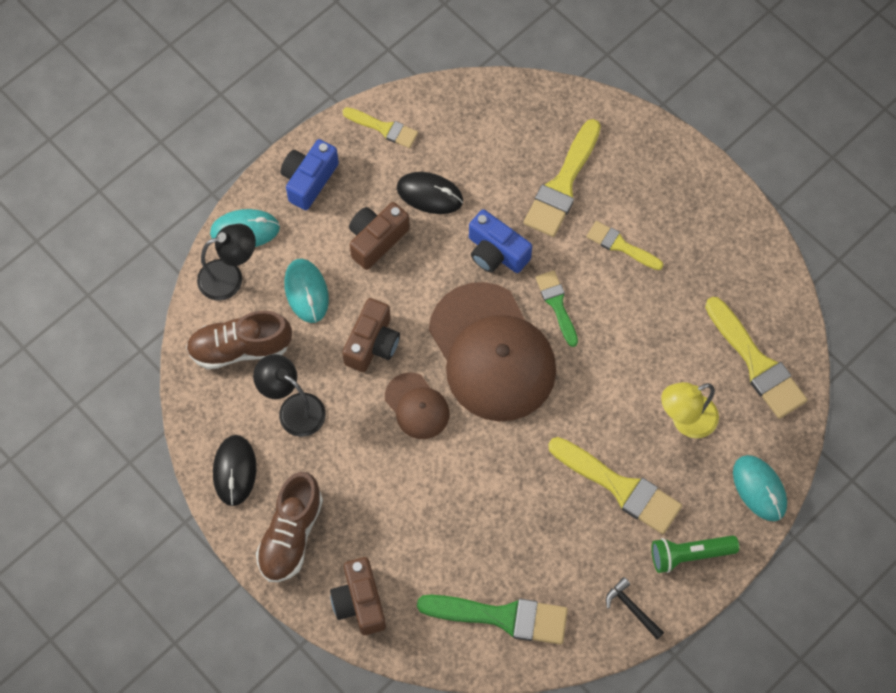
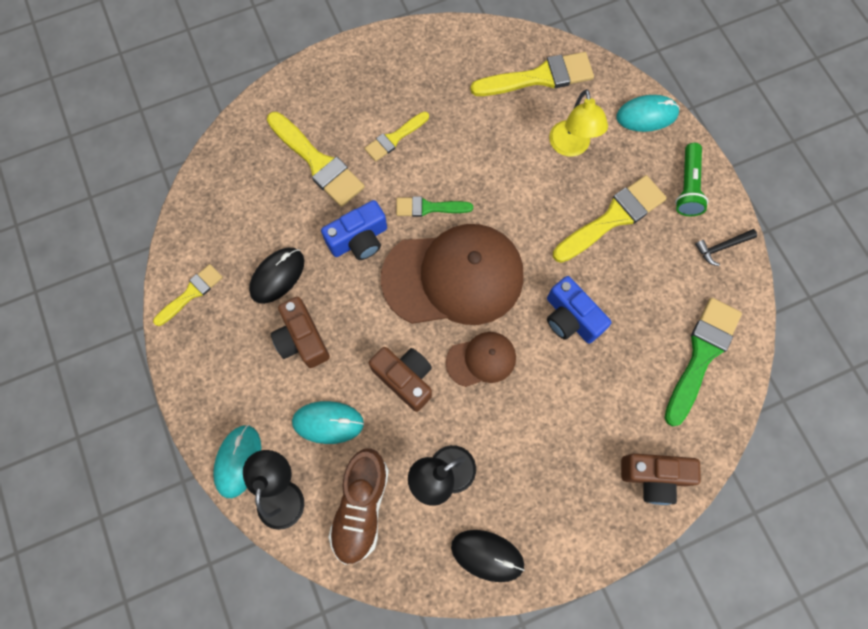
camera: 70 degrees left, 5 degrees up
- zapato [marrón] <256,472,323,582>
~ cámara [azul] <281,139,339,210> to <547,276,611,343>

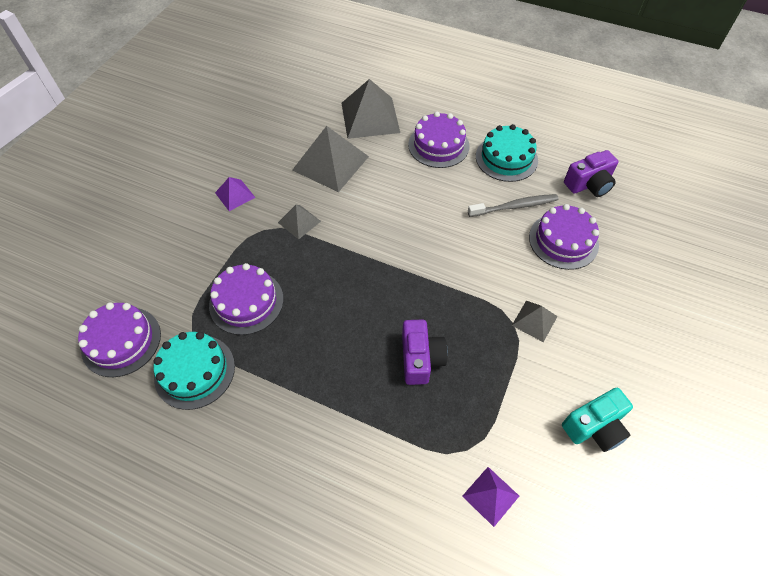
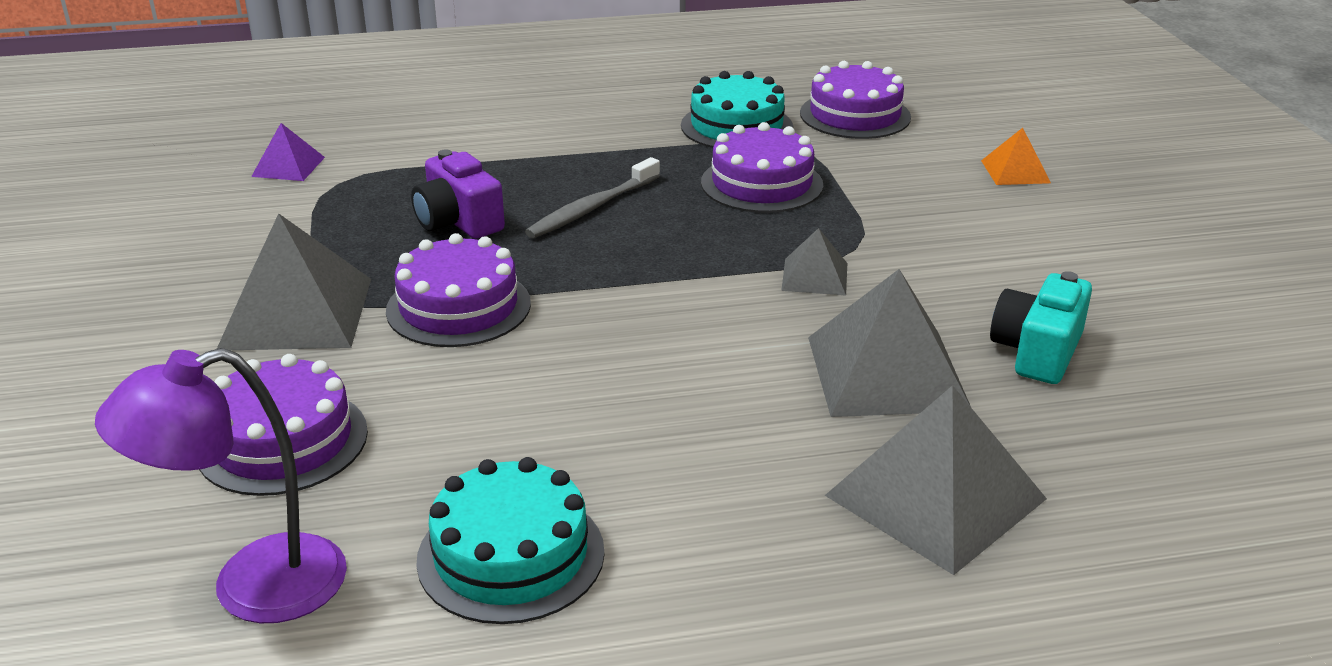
camera: 145 degrees right, 25 degrees down
- pirámide [morado] <215,177,256,211>
+ pirámide [naranja] <981,128,1051,185>
~ tarta [morado] <408,112,469,168> to <386,233,531,347>
~ cepillo de dientes [gris] <468,194,559,217> to <525,157,660,238>
~ cámara [turquesa] <562,388,633,452> to <990,271,1092,384>
~ cámara [morado] <564,150,618,197> to lámpara [morado] <95,348,347,623>
~ pirámide [gris] <512,301,558,342> = <217,213,371,350> x1.94

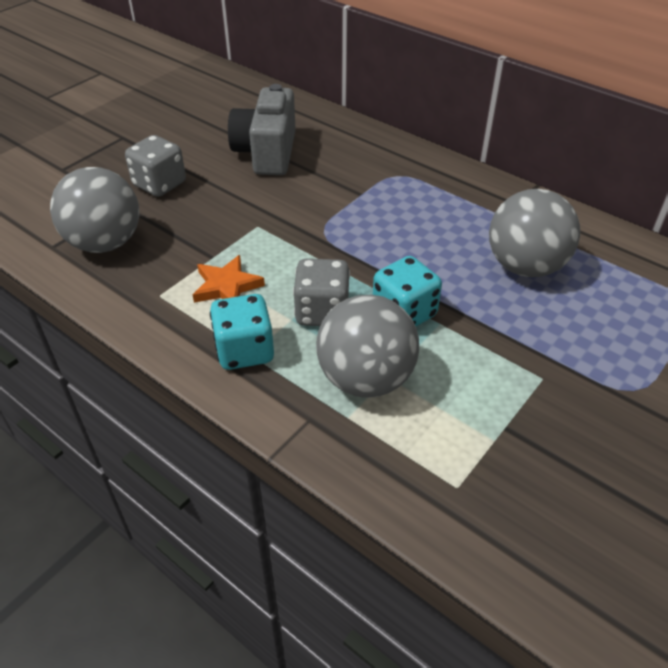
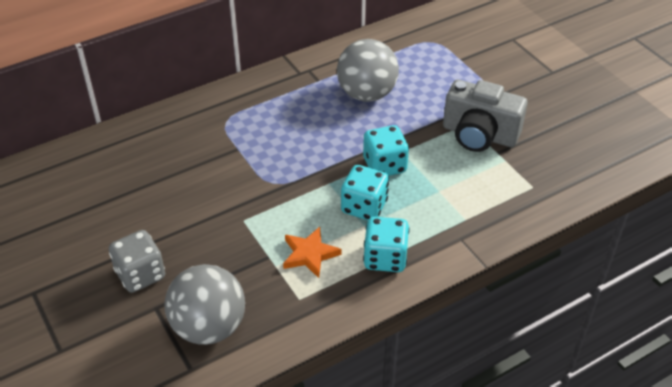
camera: 70 degrees left, 0 degrees up
- pelota [gris] <316,295,419,398>
~ cámara [gris] <228,84,296,175> to <443,80,528,152>
~ dado [gris] <293,259,350,326> to dado [turquesa] <341,165,389,220>

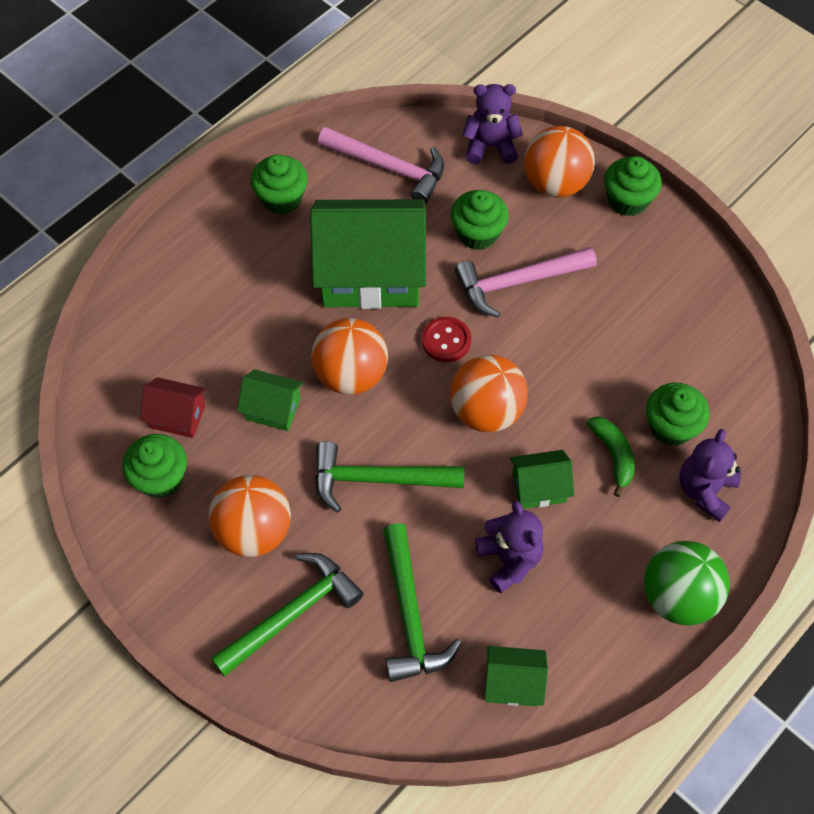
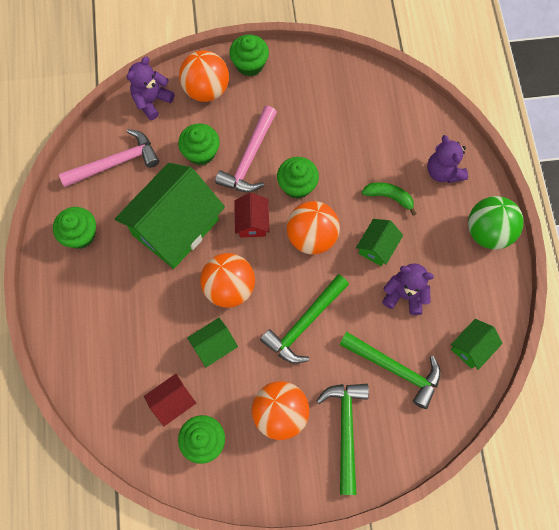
camera: 50 degrees left, 10 degrees up
~ magdalena [verde] <646,383,710,446> to <277,157,319,199>
~ botón [rojo] <422,317,471,362> to casa [rojo] <234,193,270,237>

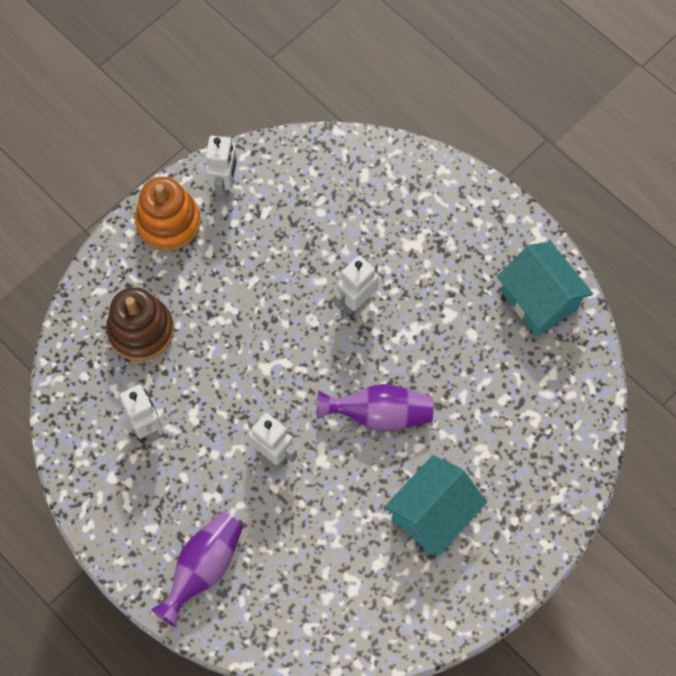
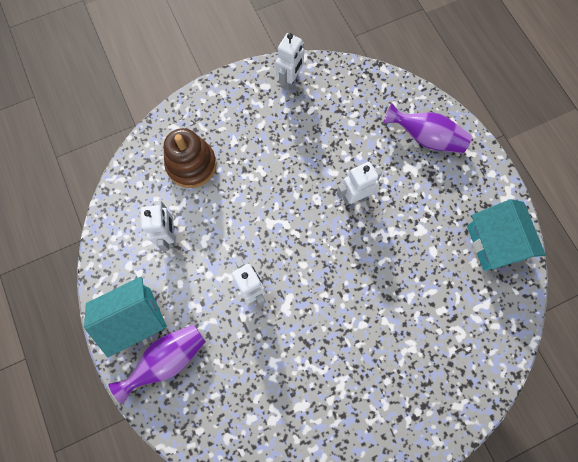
camera: 20 degrees right, 5 degrees up
- juguete apilable [naranja] <135,177,201,251>
~ florero [morado] <317,384,434,431> to <383,103,472,153>
~ casa [turquesa] <384,455,487,556> to <84,276,167,357>

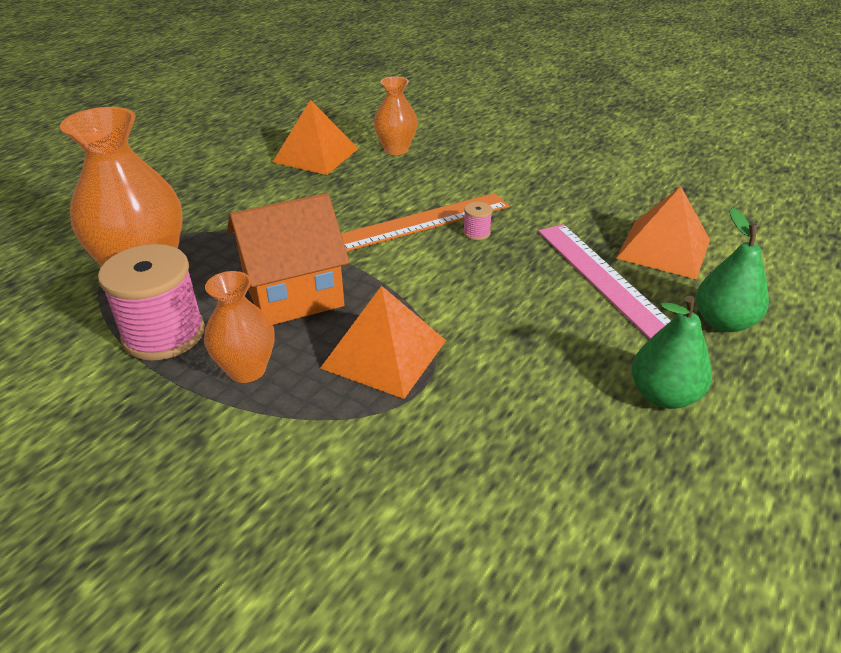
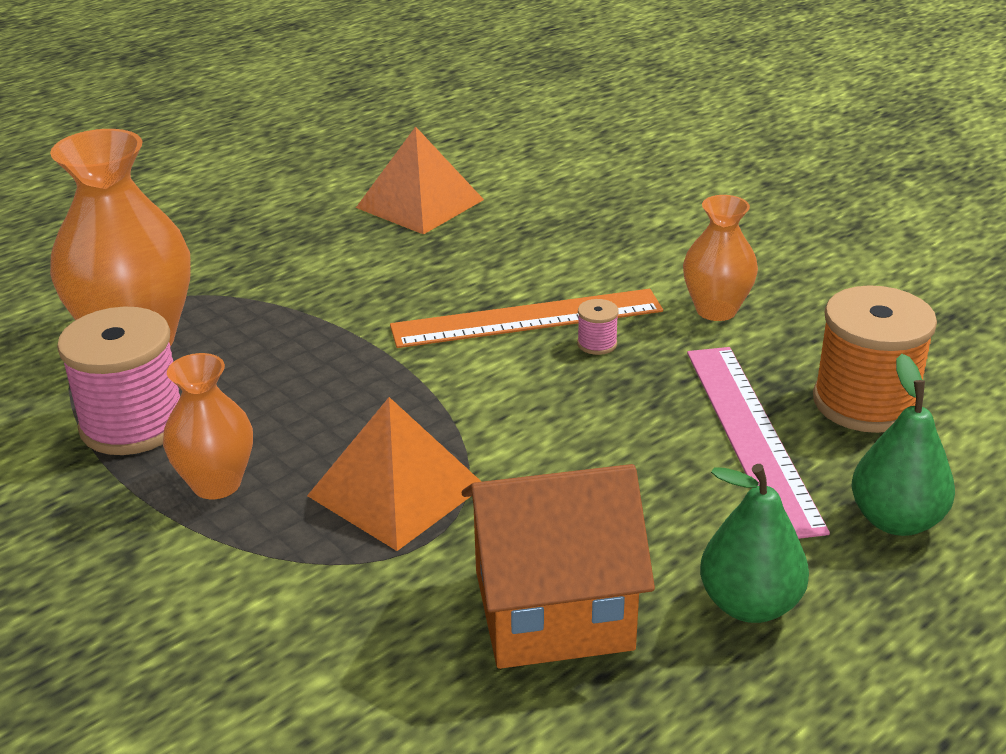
camera: 15 degrees right, 5 degrees down
~ casa [naranja] <227,193,350,325> to <462,464,655,669>
~ florero [naranja] <374,76,417,155> to <683,195,758,321>
~ pirámide [naranja] <616,186,710,279> to carrete [naranja] <813,285,937,433>

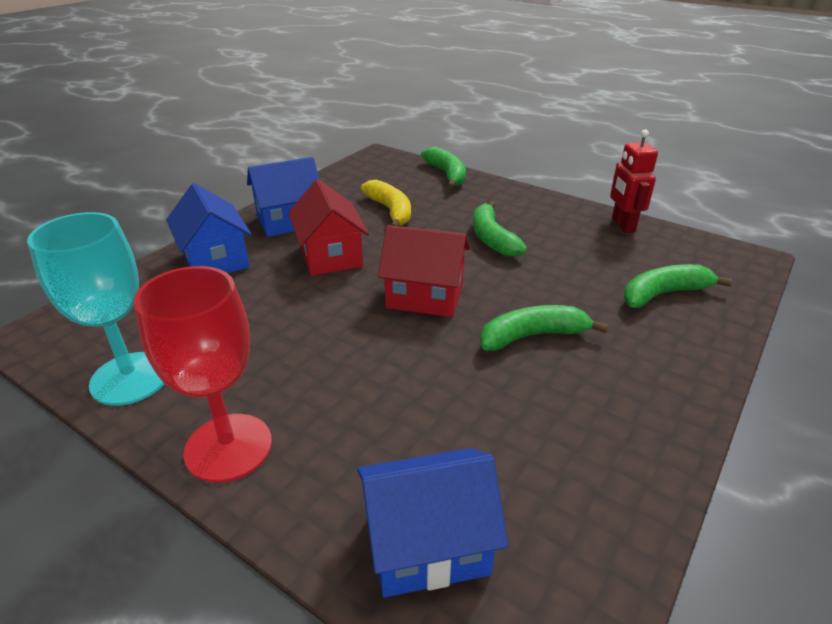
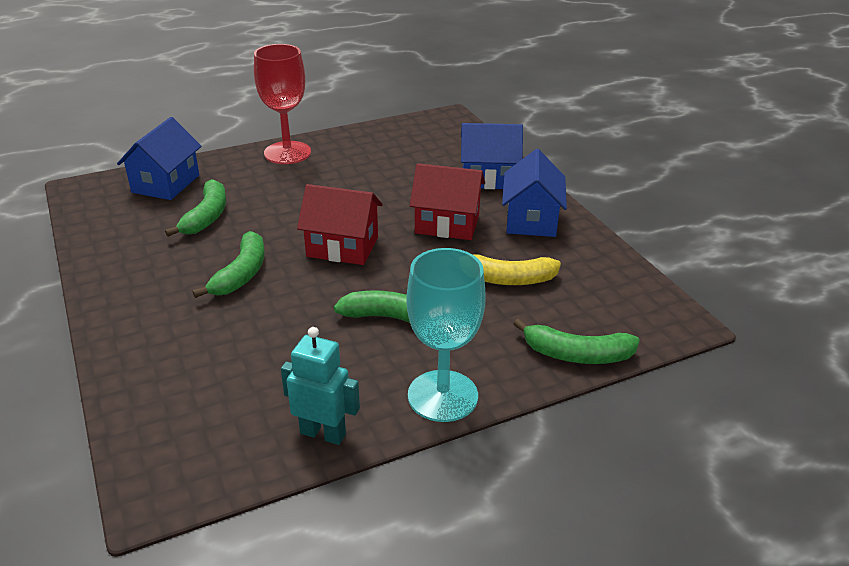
camera: 120 degrees right, 0 degrees up
~ copa [turquesa] <27,212,164,406> to <406,248,486,422>
~ plátano [verde] <624,264,732,308> to <165,179,226,237>
~ robot [rojo] <610,130,658,233> to robot [turquesa] <281,327,360,445>
~ casa [rojo] <378,225,470,317> = <297,184,383,265> 60 degrees clockwise

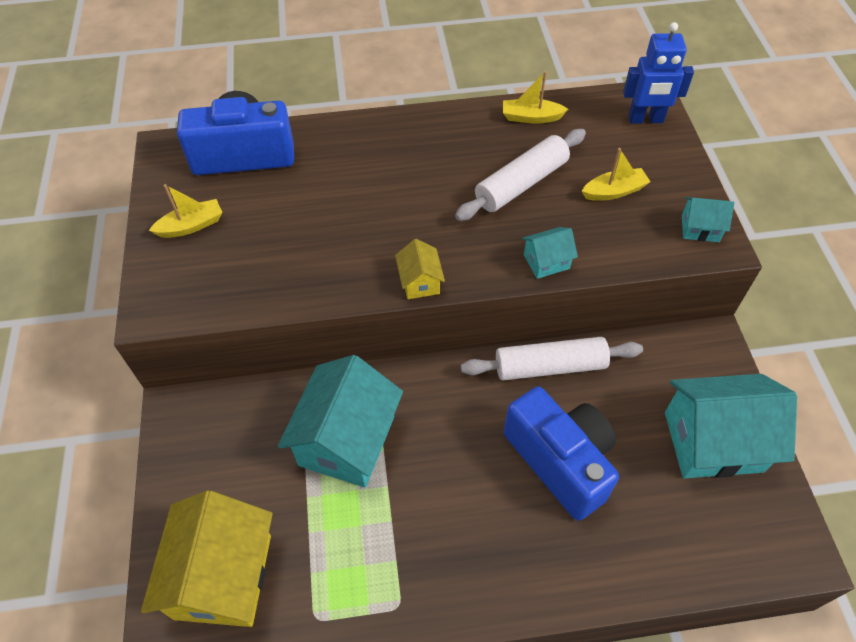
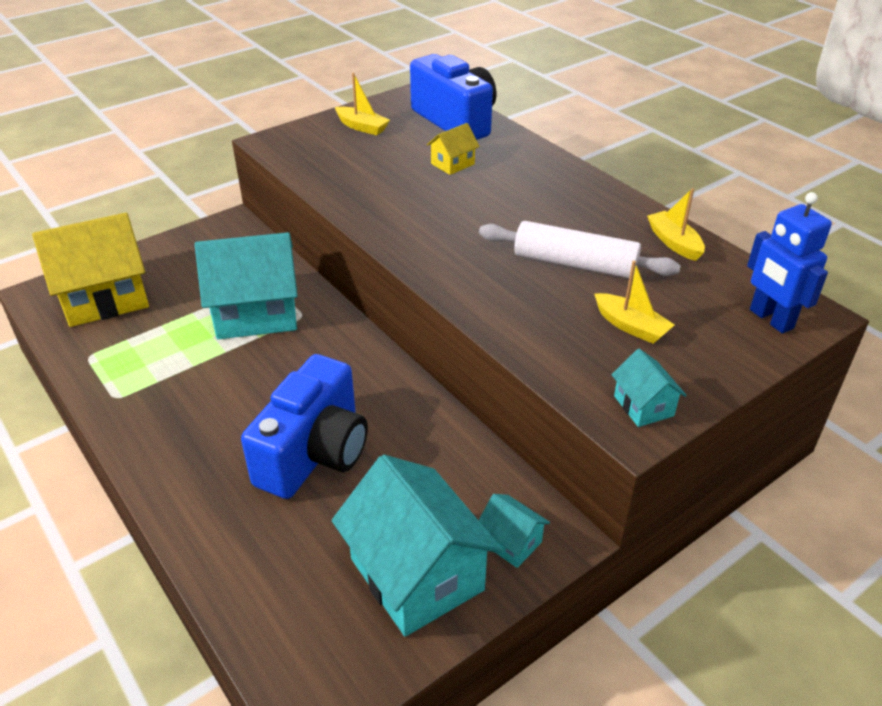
camera: 60 degrees right, 15 degrees down
- rodillo [blanco] <461,337,643,380>
~ casa [amarillo] <395,239,445,299> to <427,123,480,175>
~ casa [turquesa] <522,227,578,279> to <479,494,550,568>

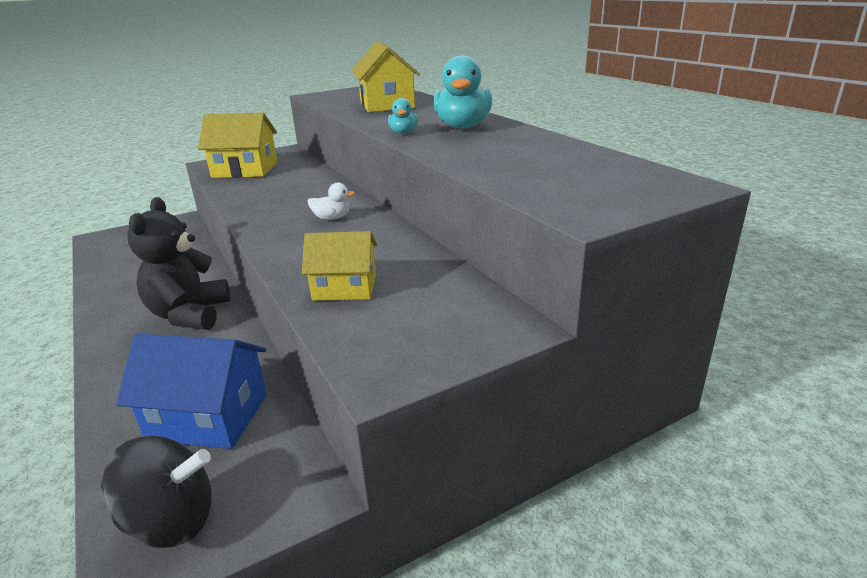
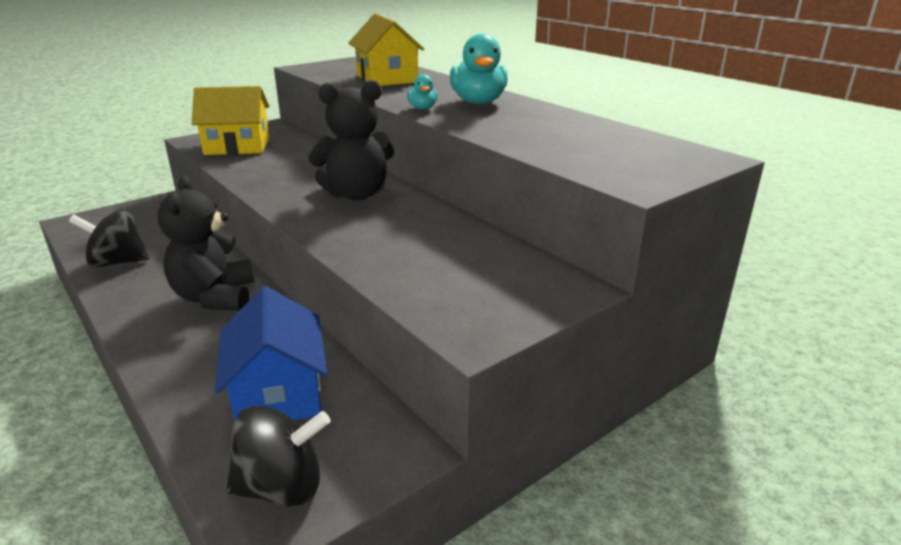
camera: 10 degrees left, 0 degrees up
- casa [amarillo] <302,231,377,301>
+ peonza [negro] <69,209,149,268>
~ pato [blanco] <308,182,355,220> to osito [negro] <308,80,394,201>
~ casa [azul] <116,334,267,449> = <215,286,327,421> 75 degrees clockwise

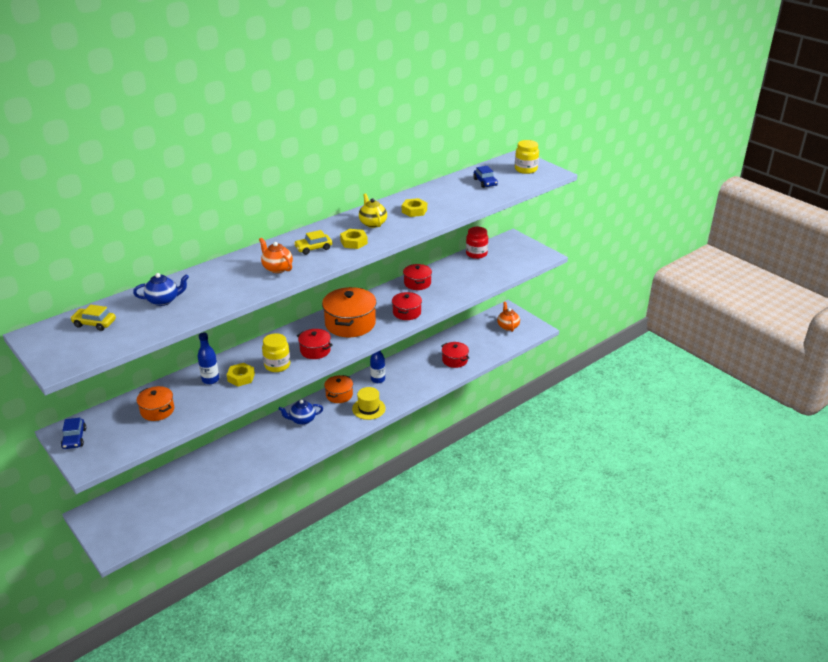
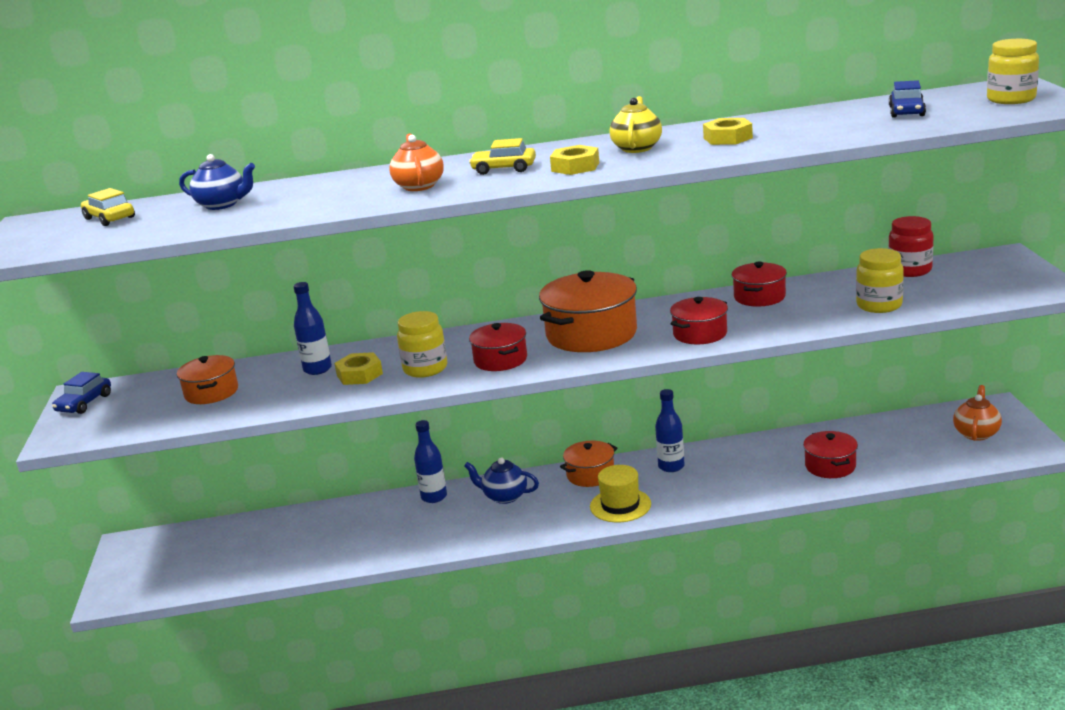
camera: 35 degrees right, 10 degrees down
+ botella [azul] <414,420,447,503>
+ tarro [amarillo] <856,248,904,313>

